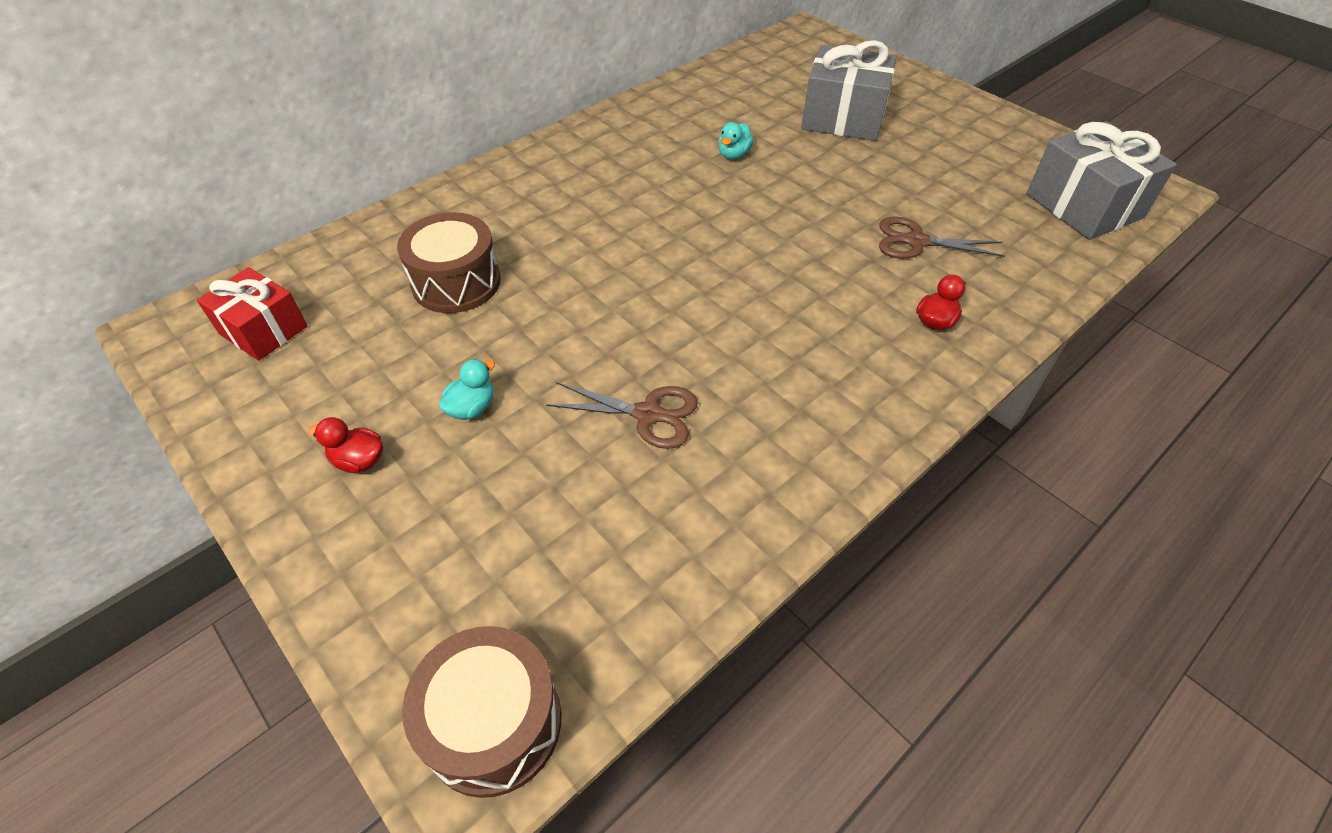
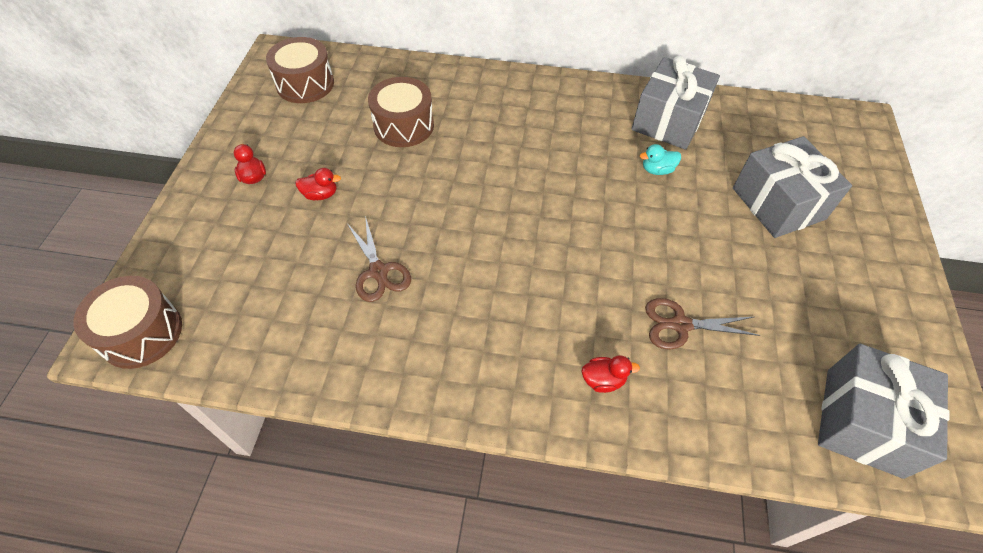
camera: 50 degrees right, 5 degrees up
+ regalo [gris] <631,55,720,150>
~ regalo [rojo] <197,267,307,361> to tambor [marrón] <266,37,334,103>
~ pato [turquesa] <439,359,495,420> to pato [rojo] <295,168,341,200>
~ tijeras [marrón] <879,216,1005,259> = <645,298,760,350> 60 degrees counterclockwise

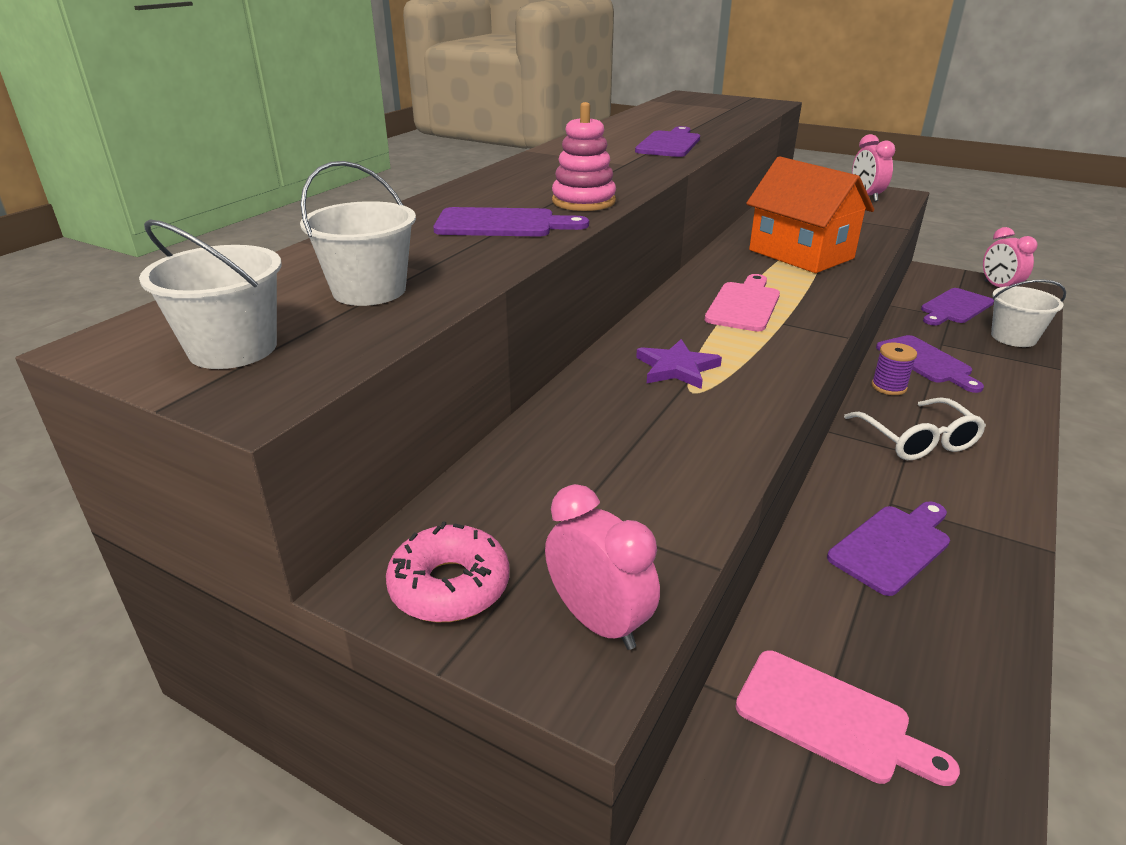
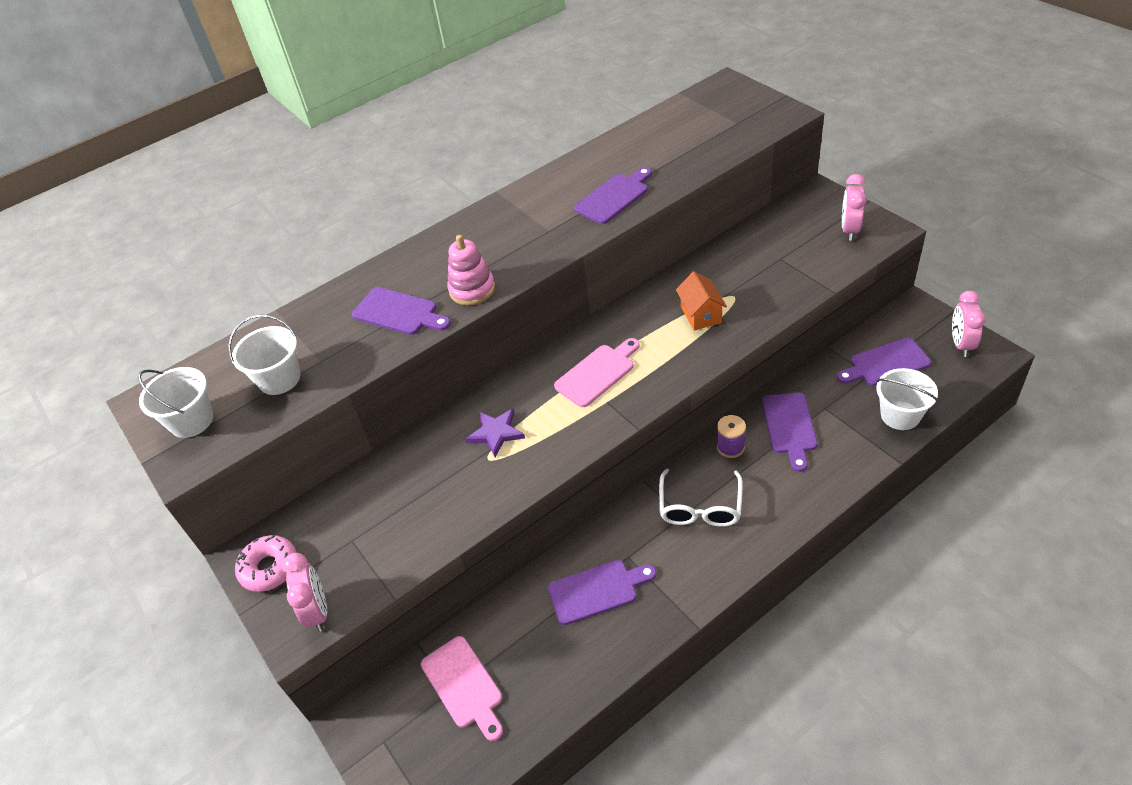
camera: 30 degrees right, 15 degrees up
~ casa [naranja] <746,156,874,273> = <676,271,727,331> x0.54

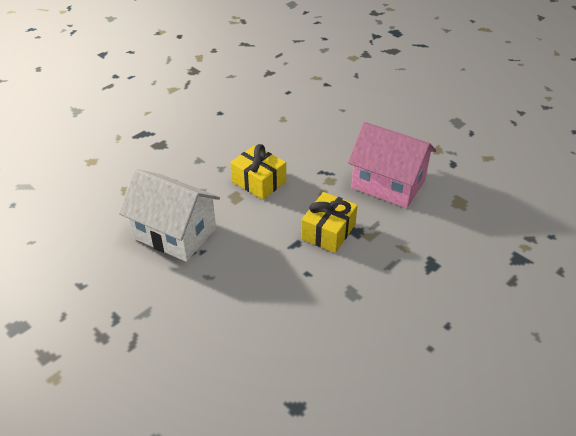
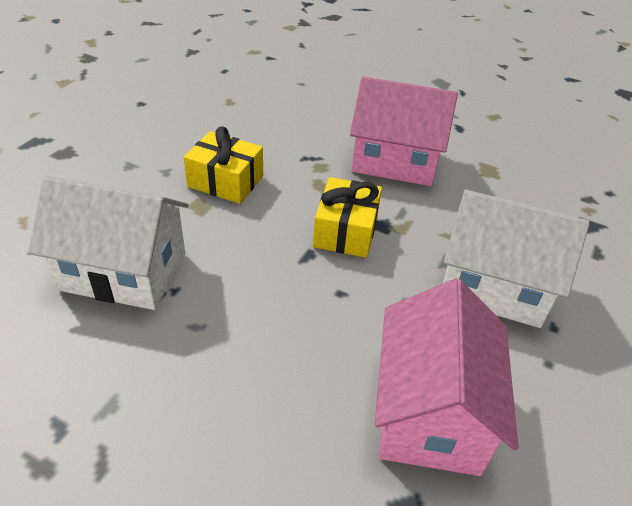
camera: 20 degrees left, 0 degrees up
+ casa [rosa] <375,278,519,476>
+ casa [blanco] <443,190,590,328>

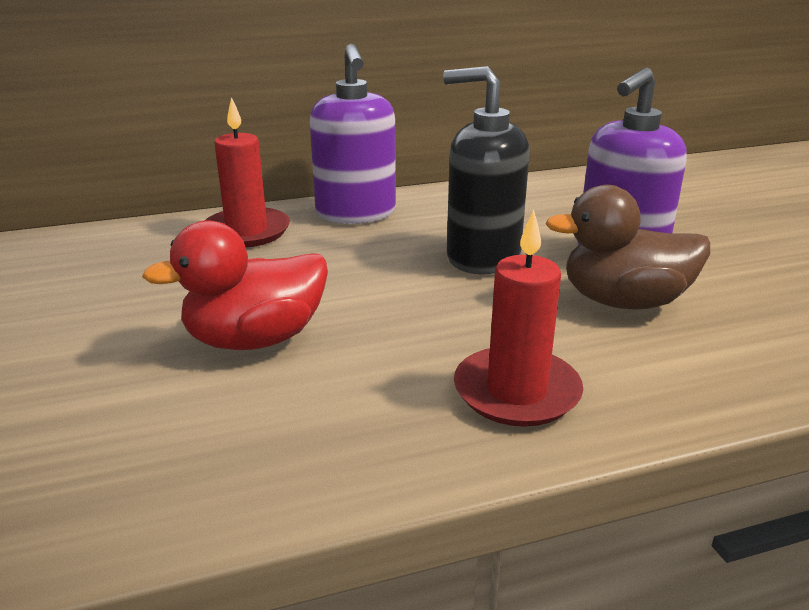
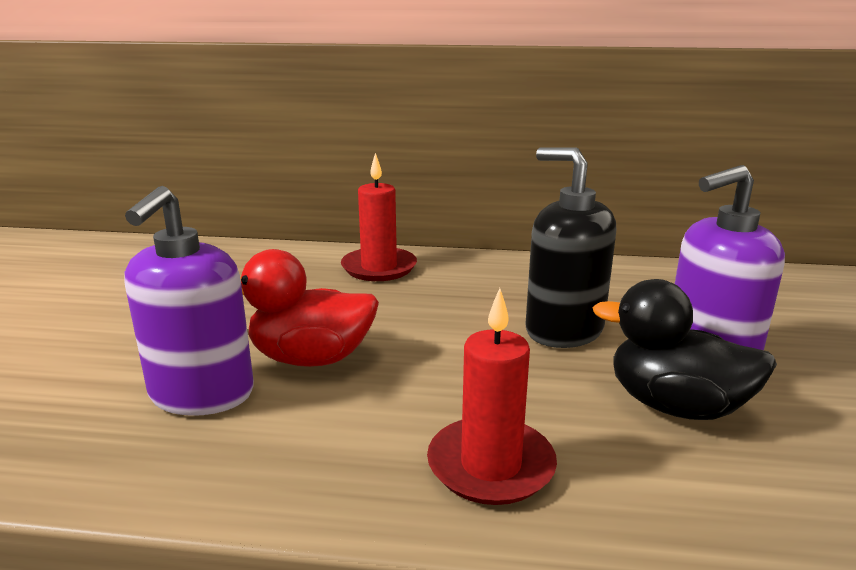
camera: 25 degrees right, 5 degrees down
~ dispensador de jabón [morado] <310,44,396,224> to <125,186,254,416>
~ pato [marrón] <545,185,710,310> to pato [negro] <592,279,777,420>

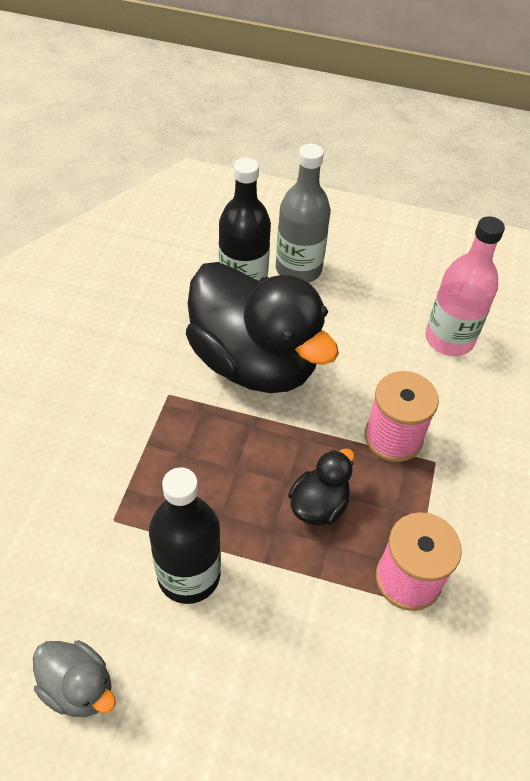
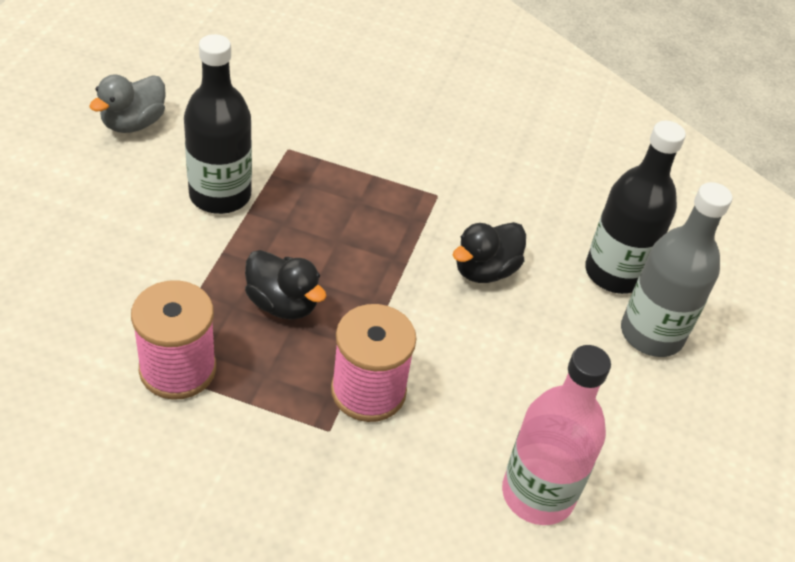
camera: 90 degrees right, 5 degrees down
~ pato [negro] <186,262,339,393> = <453,222,526,283> x0.43

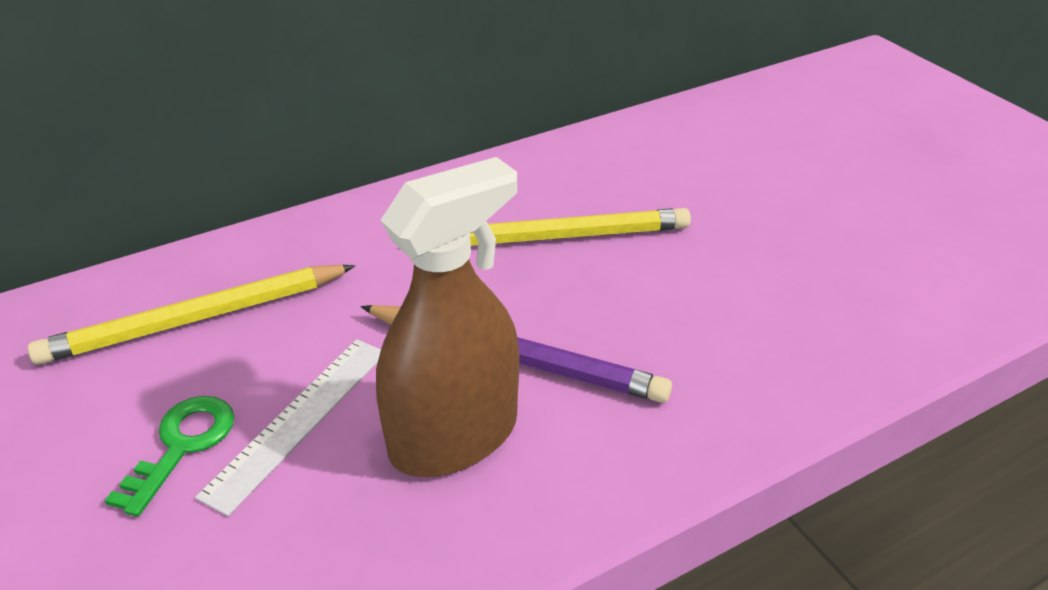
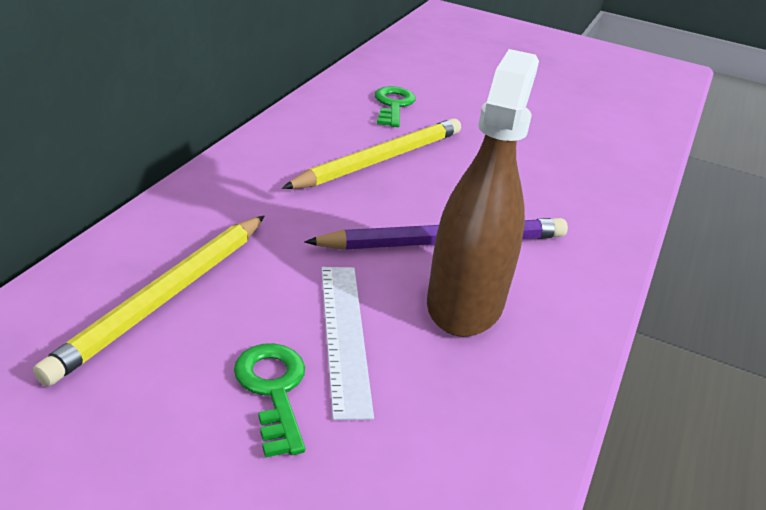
camera: 40 degrees left, 5 degrees down
+ llave [verde] <375,86,416,127>

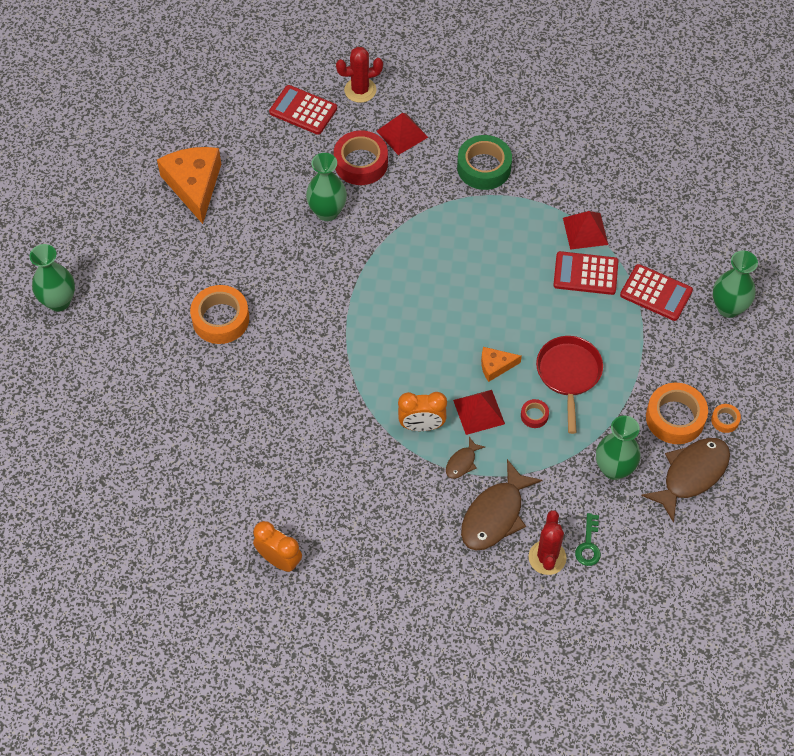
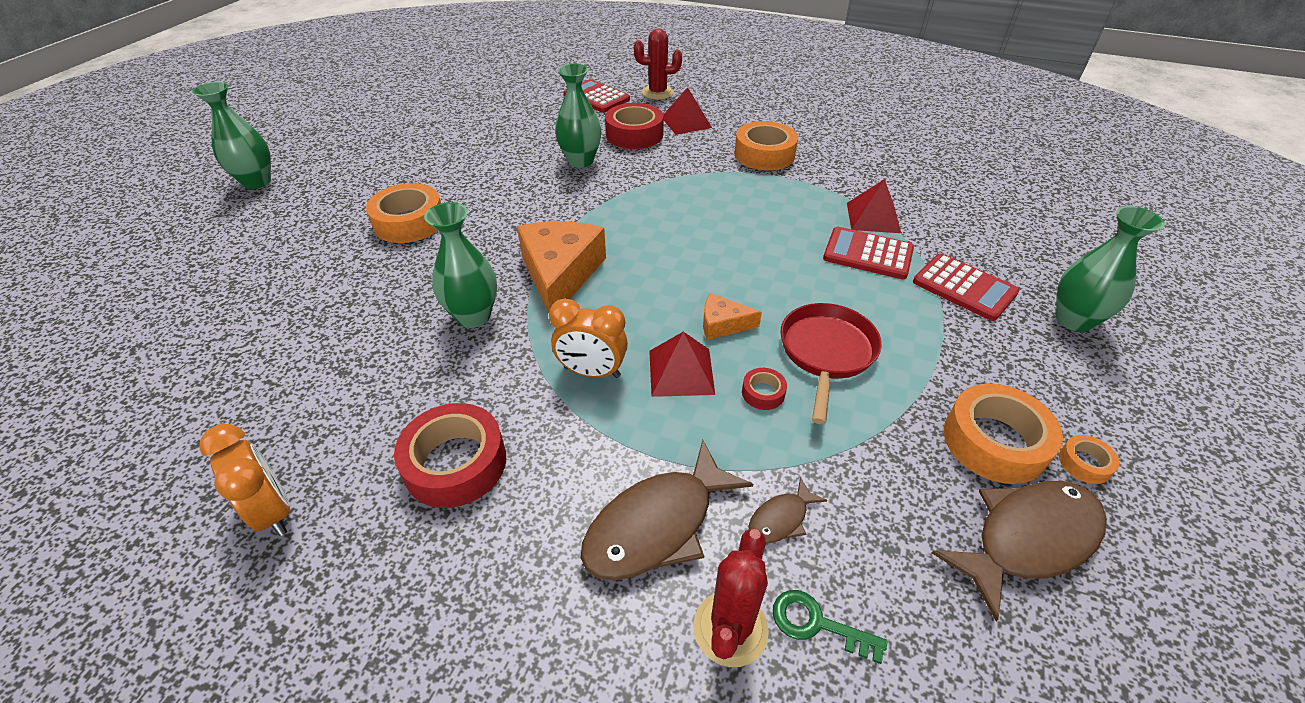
camera: 15 degrees right, 15 degrees down
+ cinta adhesiva [rojo] <394,403,506,508>
~ queso [naranja] <157,147,221,224> to <517,221,606,313>
~ pez [marrón] <446,437,485,479> to <748,477,827,544>
~ florero [verde] <596,416,641,480> to <424,202,497,328>
~ cinta adhesiva [verde] <457,135,512,190> to cinta adhesiva [naranja] <735,121,798,170>
~ llave [verde] <575,513,601,566> = <773,590,887,664> 90 degrees clockwise

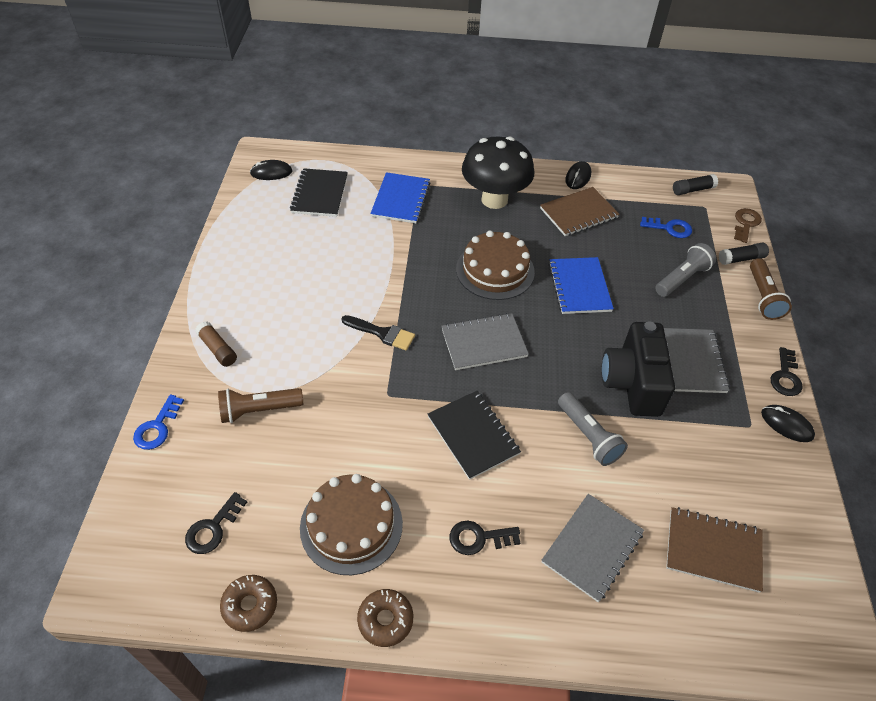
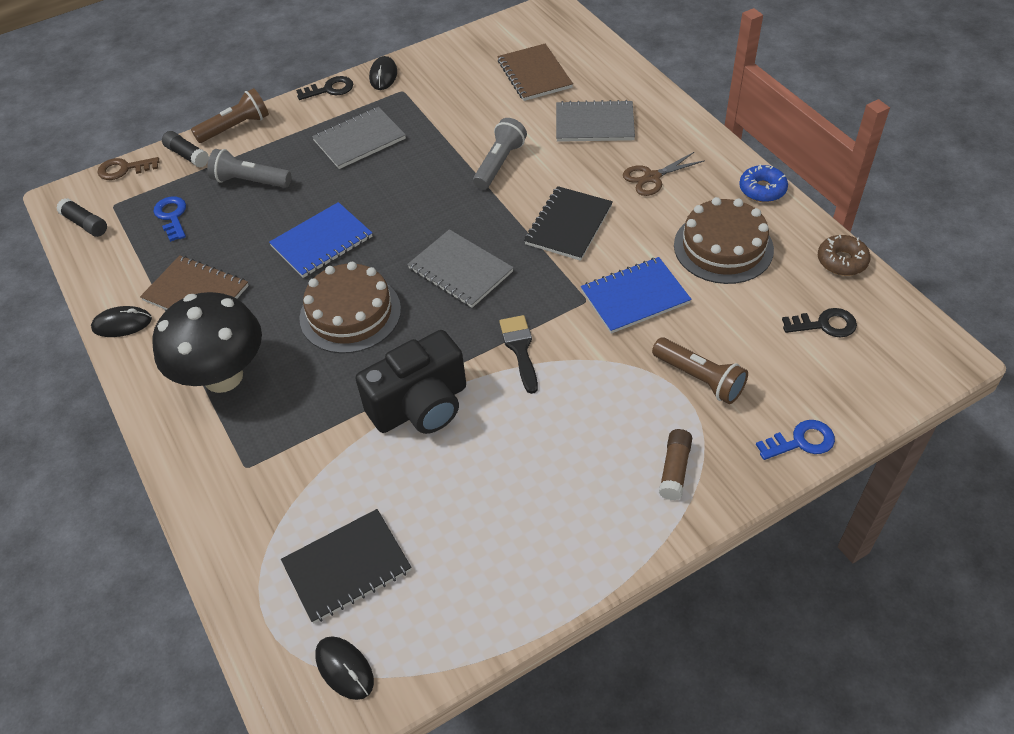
camera: 120 degrees left, 0 degrees up
~ cuaderno [azul] <371,172,431,223> to <581,257,692,334>
~ cámara [negro] <601,321,675,417> to <355,330,466,434>
~ llave [negro] <450,521,520,555> to tijeras [marrón] <623,152,705,196>
~ rosquilla [marrón] <357,589,413,647> to rosquilla [azul] <739,164,788,202>

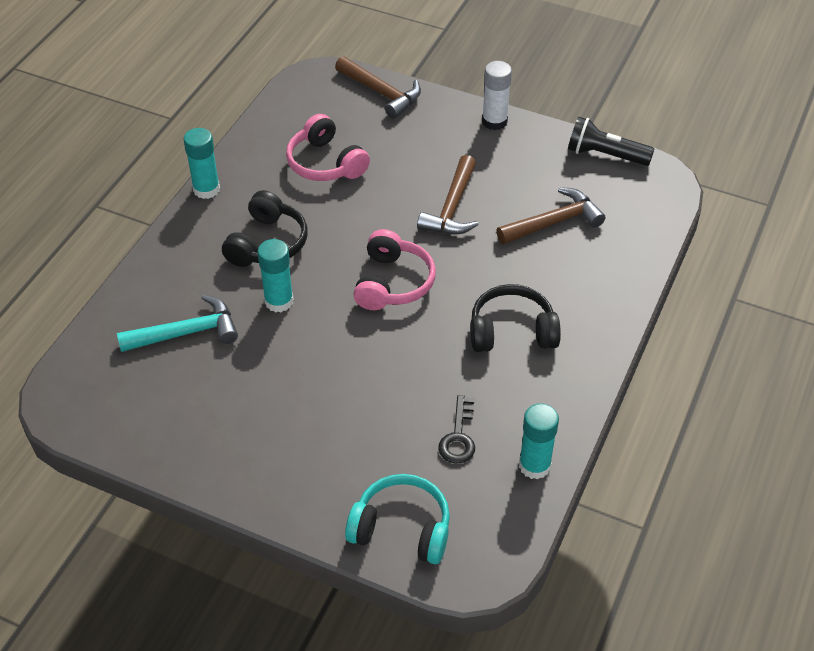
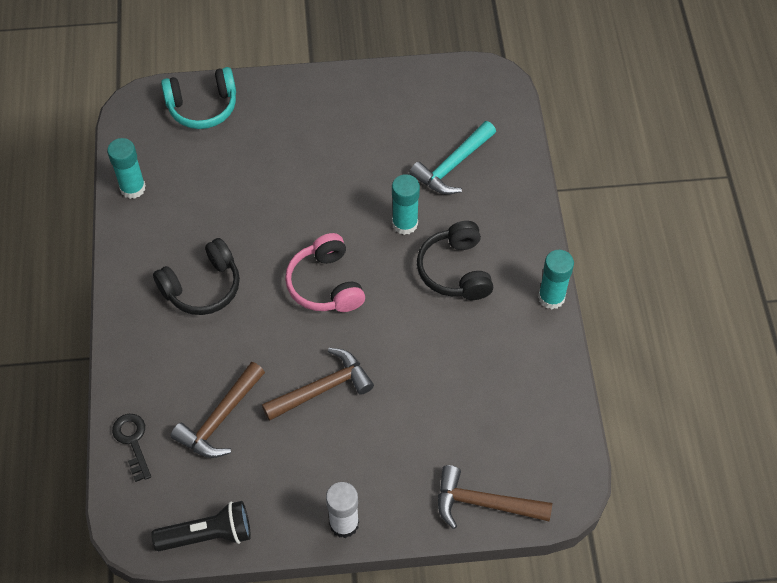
camera: 150 degrees right, 10 degrees up
- auriculares [rosa] <286,114,370,181>
~ llave [negro] <438,395,475,464> to <112,414,151,482>
~ martillo [marrón] <417,155,479,234> = <262,348,374,421> 75 degrees clockwise

